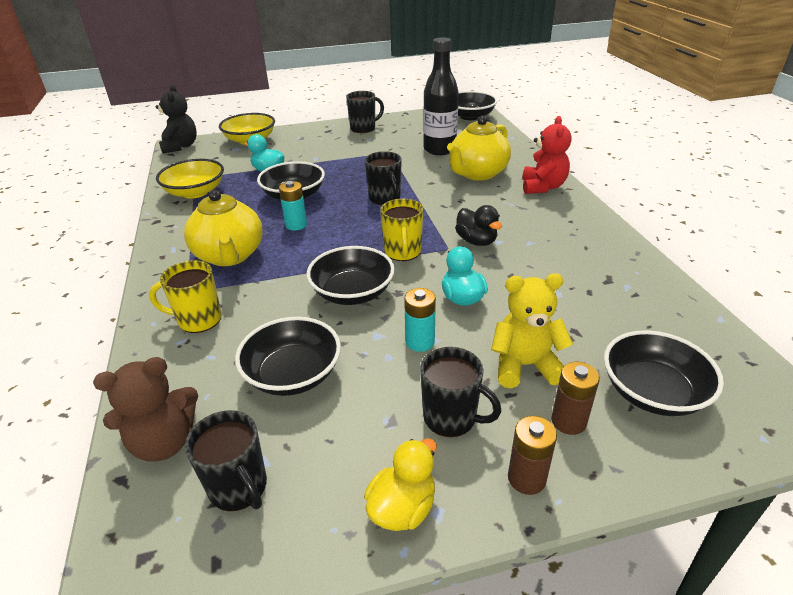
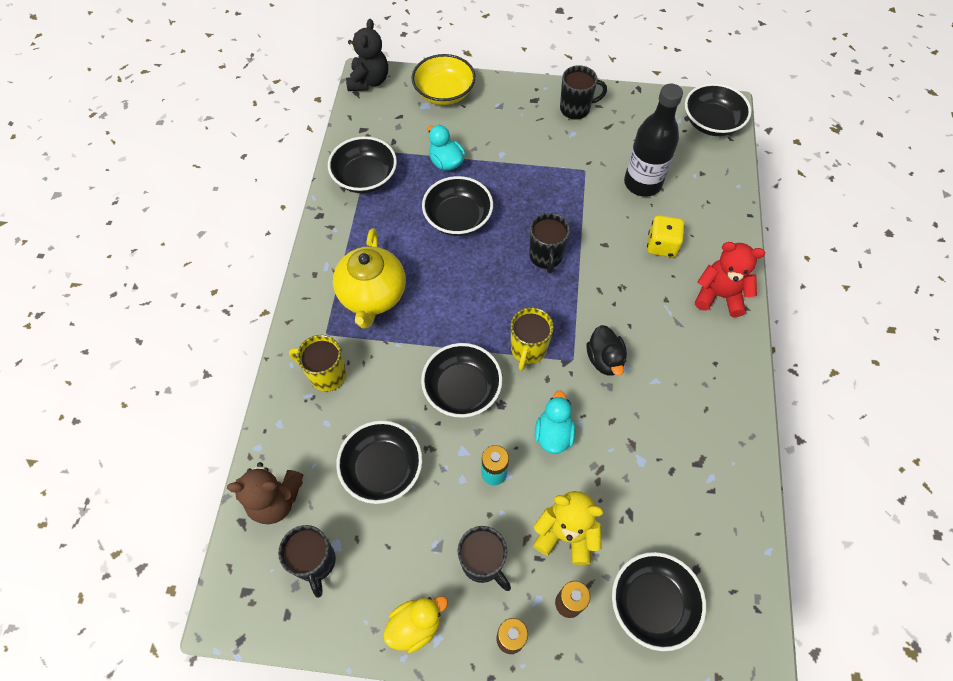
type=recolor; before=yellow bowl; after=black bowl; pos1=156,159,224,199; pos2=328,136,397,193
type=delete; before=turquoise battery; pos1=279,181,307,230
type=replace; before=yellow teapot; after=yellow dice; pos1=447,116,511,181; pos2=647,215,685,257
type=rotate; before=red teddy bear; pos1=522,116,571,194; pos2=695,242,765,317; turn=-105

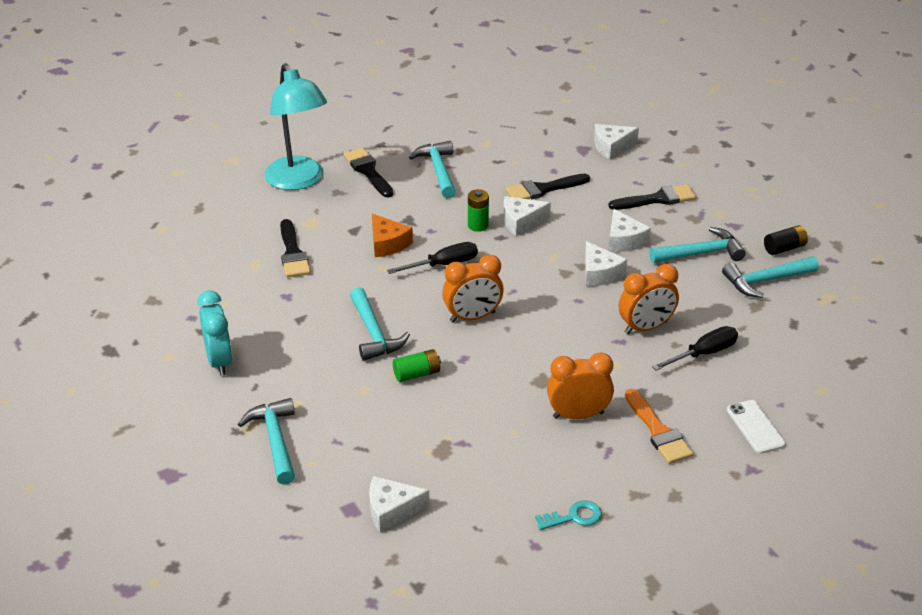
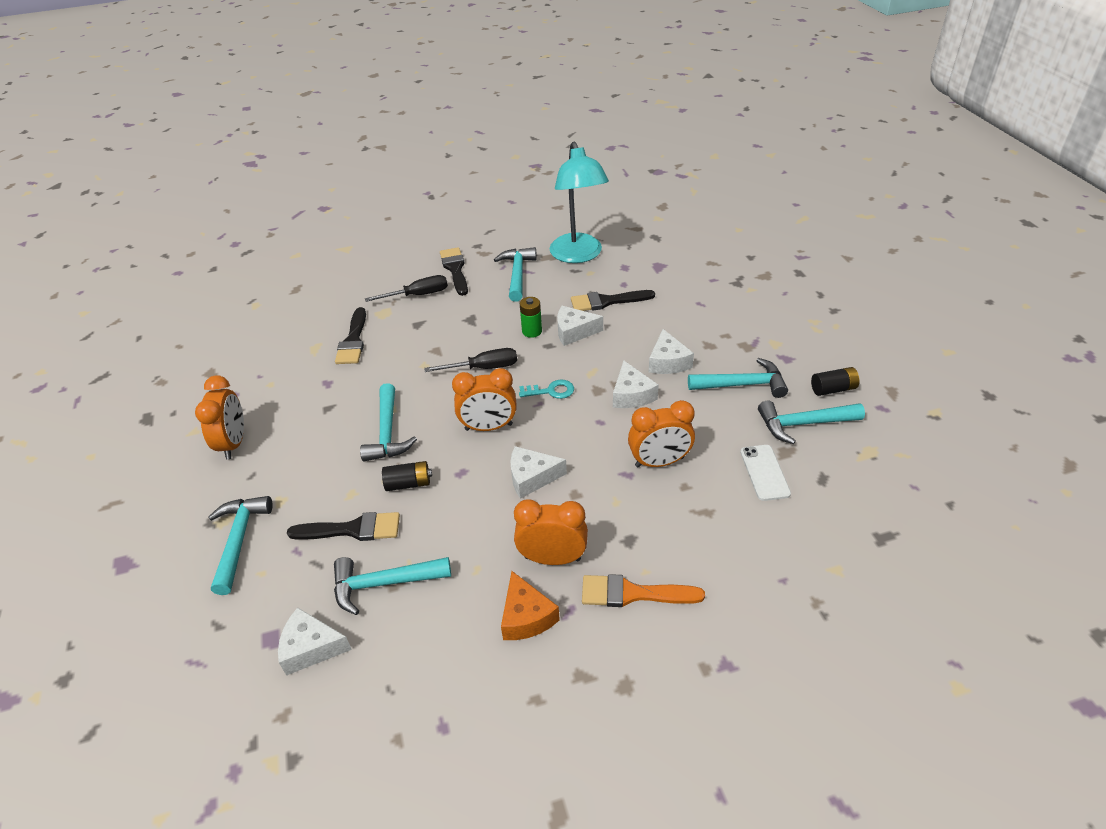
type=recolor; before=turquoise clock; after=orange clock; pos1=197,291,232,376; pos2=195,375,244,460
type=move; before=turquoise lamp; pos1=264,63,327,190; pos2=549,142,609,263
type=move; before=orange cheese; pos1=372,214,413,257; pos2=501,571,560,640
type=recolor; before=green battery; after=black battery; pos1=393,349,441,382; pos2=382,461,432,491
type=move; before=turquoise key; pos1=535,501,602,530; pos2=519,380,574,399
type=move; before=white cheese; pos1=594,124,639,159; pos2=510,446,567,499
type=move; before=black brush; pos1=608,184,696,210; pos2=287,512,400,541
type=rotate; before=orange brush; pos1=625,389,694,464; pos2=582,574,705,607; turn=105
type=move; before=black screwdriver; pos1=652,326,738,370; pos2=365,275,448,302
type=move; before=white phone; pos1=727,400,786,454; pos2=740,445,791,501
type=insert; after=turquoise hammer; pos2=334,557,451,615

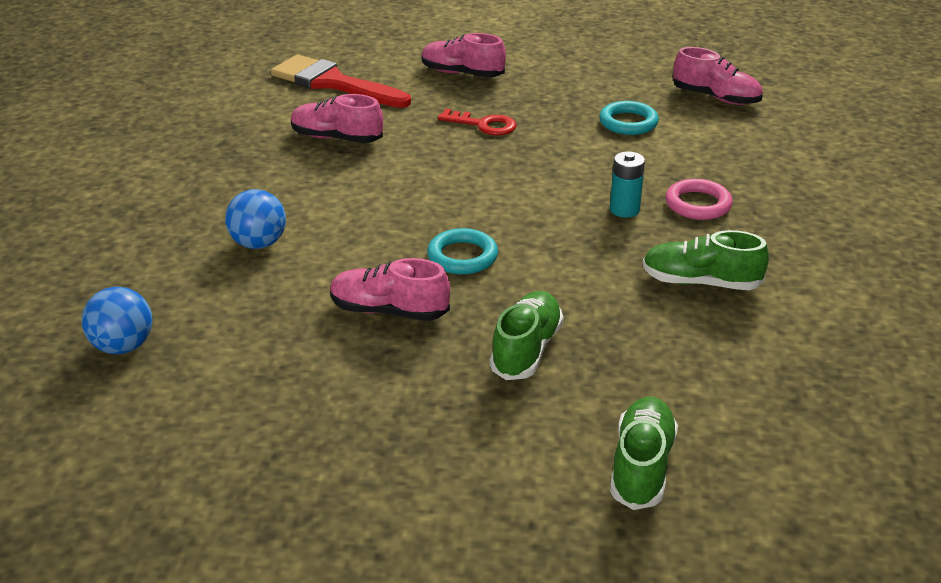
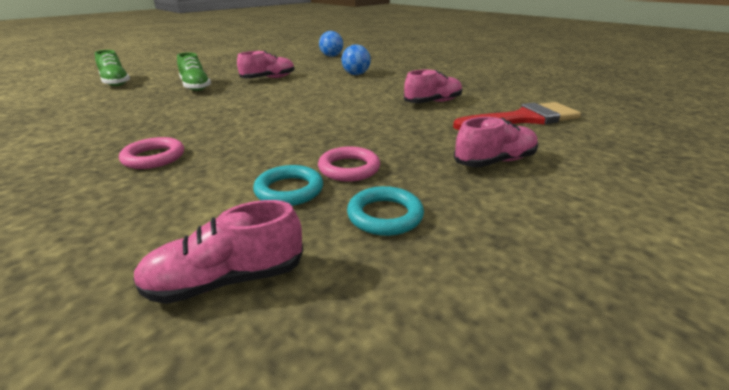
type=move; before=turquoise ring; pos1=427,228,498,275; pos2=347,186,424,236
type=delete; before=red key; pos1=438,109,517,135
type=delete; before=turquoise battery; pos1=610,152,645,218
type=delete; before=green shoe; pos1=643,230,769,290
type=insert; after=pink ring; pos2=318,147,380,182

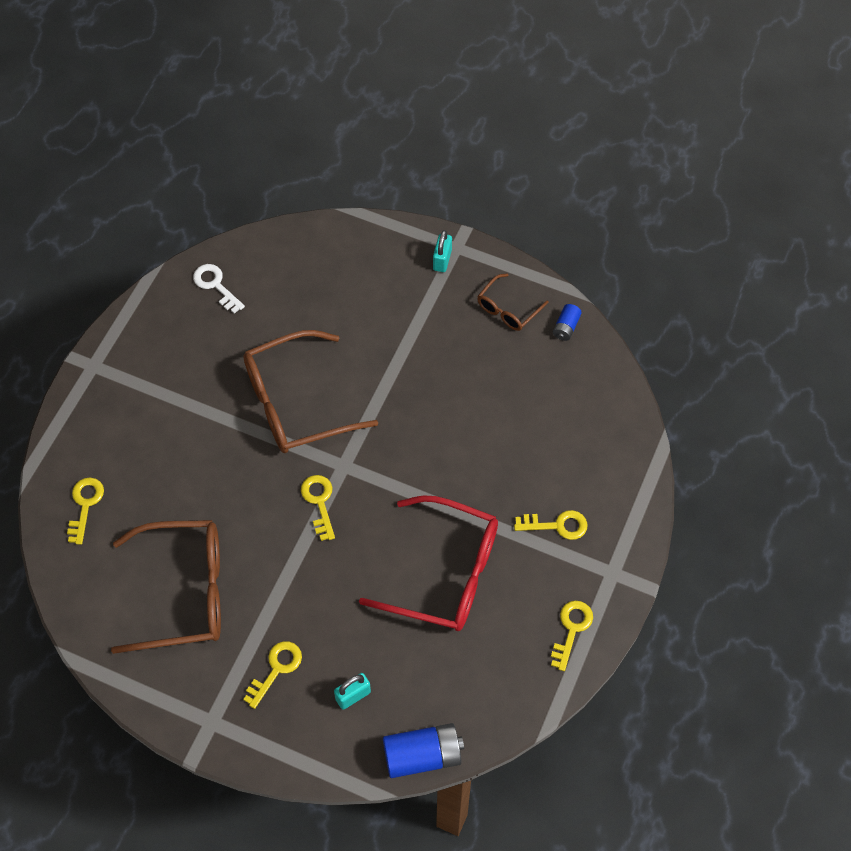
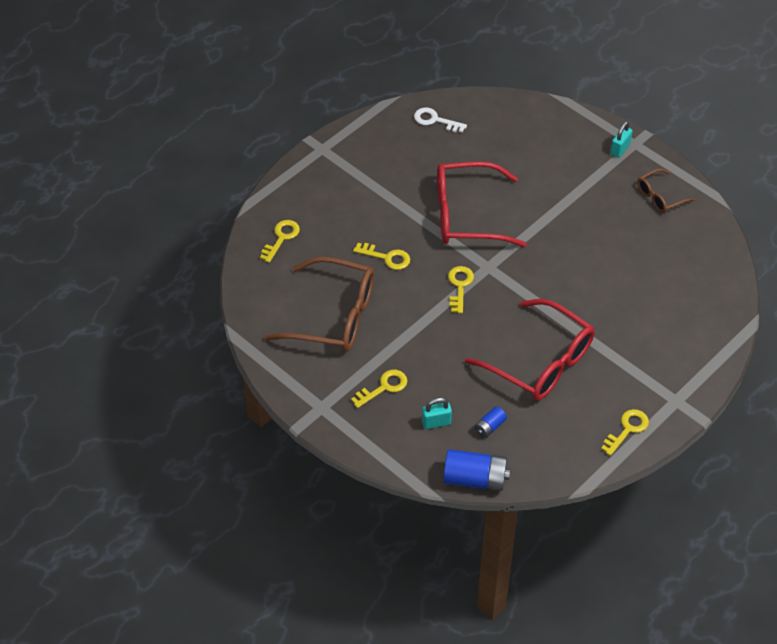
type=rotate; before=white key; pos1=193,264,245,314; pos2=414,108,467,133; turn=-45
type=recolor; before=brown glasses; after=red glasses; pos1=243,330,378,453; pos2=437,161,527,247
type=move; before=yellow key; pos1=514,510,588,540; pos2=353,243,410,270
type=move; before=blue battery; pos1=553,304,582,341; pos2=474,406,507,438

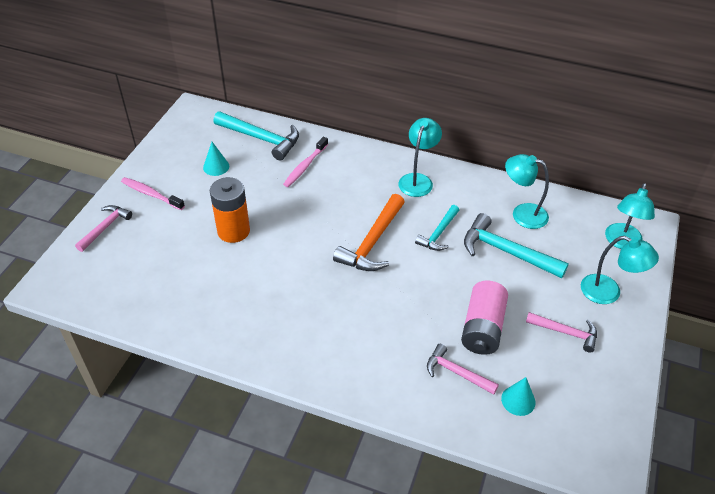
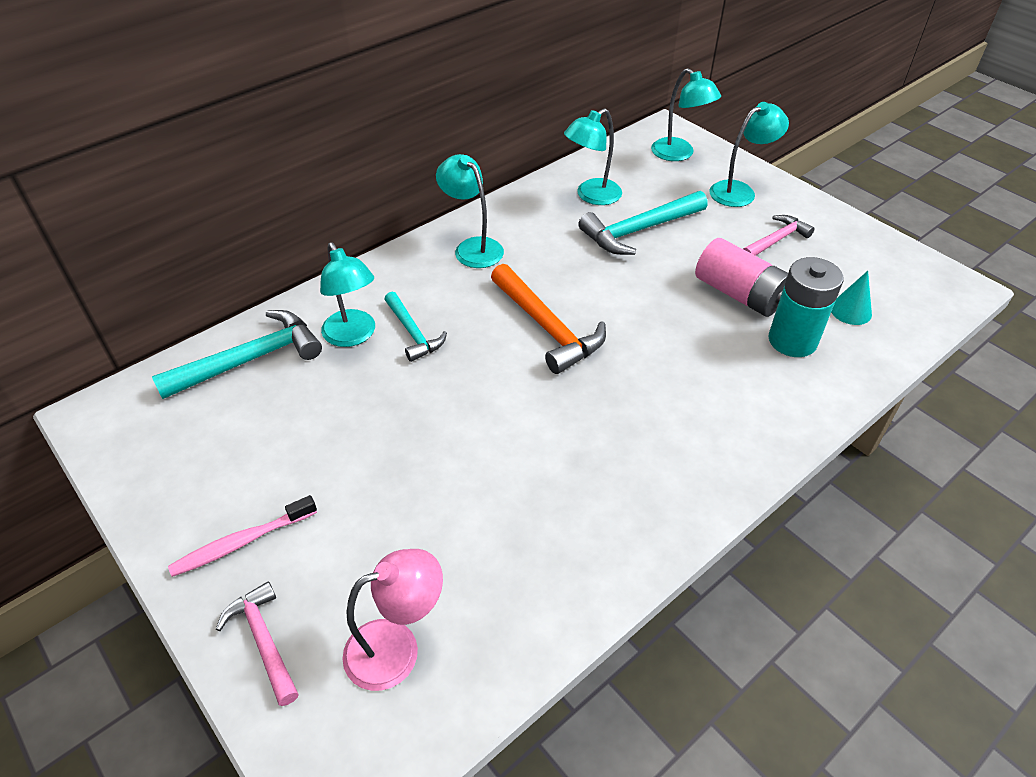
type=delete; before=turquoise cone; pos1=203,142,229,176
type=delete; before=orange battery; pos1=210,177,250,243
type=replace; before=pink toothbrush; after=turquoise lamp; pos1=283,137,328,187; pos2=320,242,375,347
type=move; before=turquoise hammer; pos1=415,205,459,251; pos2=384,292,447,362
type=replace; before=pink hammer; after=turquoise battery; pos1=427,344,499,395; pos2=769,257,843,357
type=insert; after=pink lamp; pos2=342,549,443,691

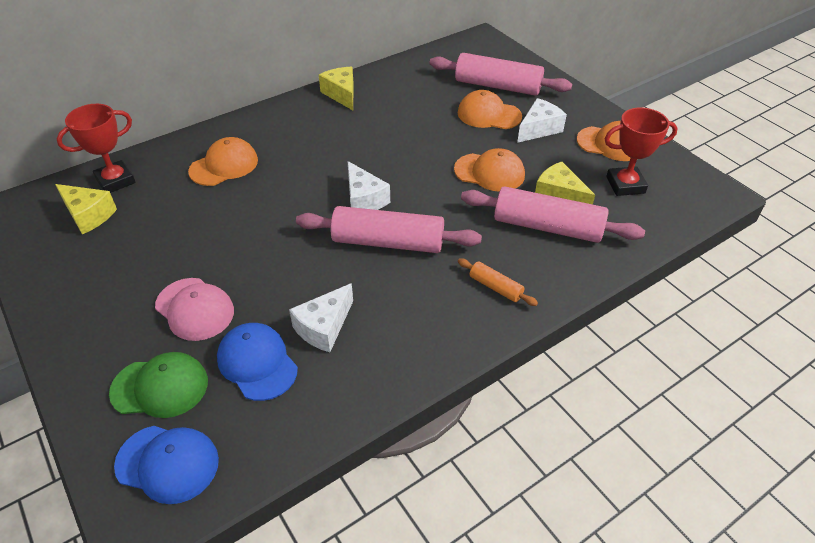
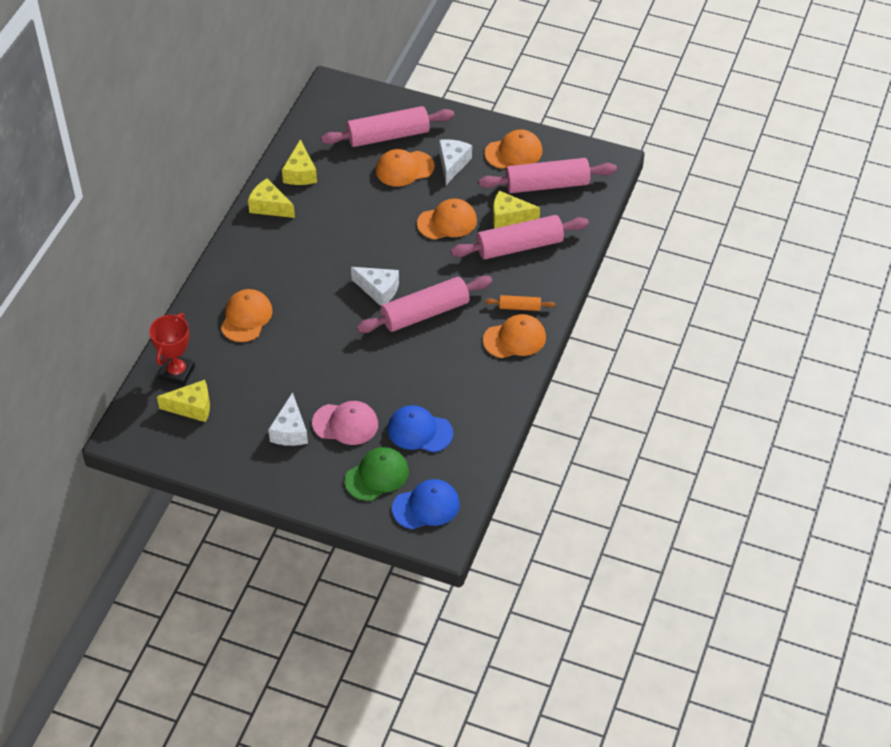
type=move; before=white cheese; pos1=289,283,353,352; pos2=268,392,308,446
type=replace; before=red trophy; after=pink rolling pin; pos1=605,107,678,196; pos2=478,158,617,193
type=insert; after=yellow cheese; pos2=282,139,317,185
type=insert; after=orange cap; pos2=483,314,546,358

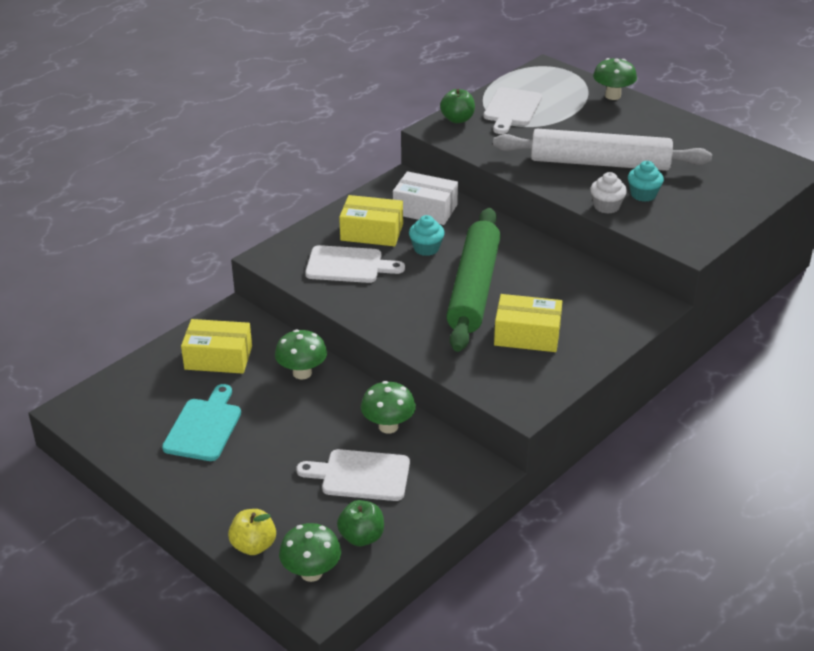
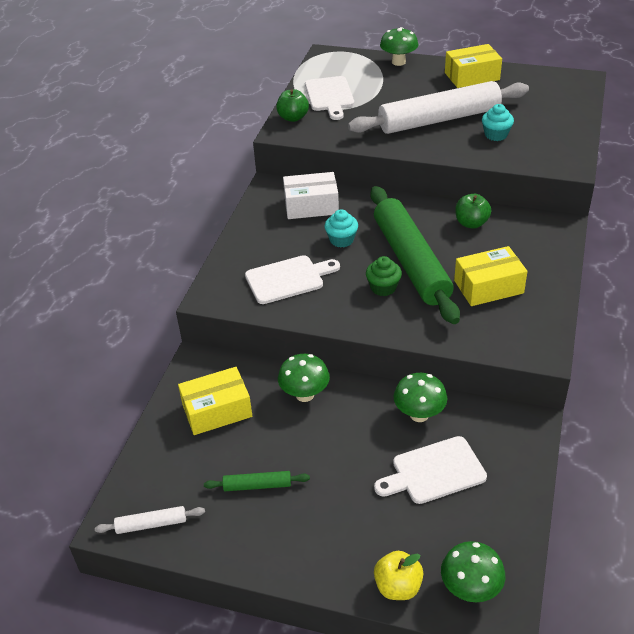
type=replace; before=turquoise cutting board; after=green rolling pin; pos1=162,384,241,461; pos2=204,471,310,491
type=move; before=green apple; pos1=337,500,384,546; pos2=455,194,491,229
type=move; before=yellow box; pos1=339,195,403,246; pos2=445,44,502,88
type=delete; before=white cupcake; pos1=590,172,627,214
type=insert; after=white rolling pin; pos2=95,506,205,534
type=insert; after=green cupcake; pos2=366,256,402,296

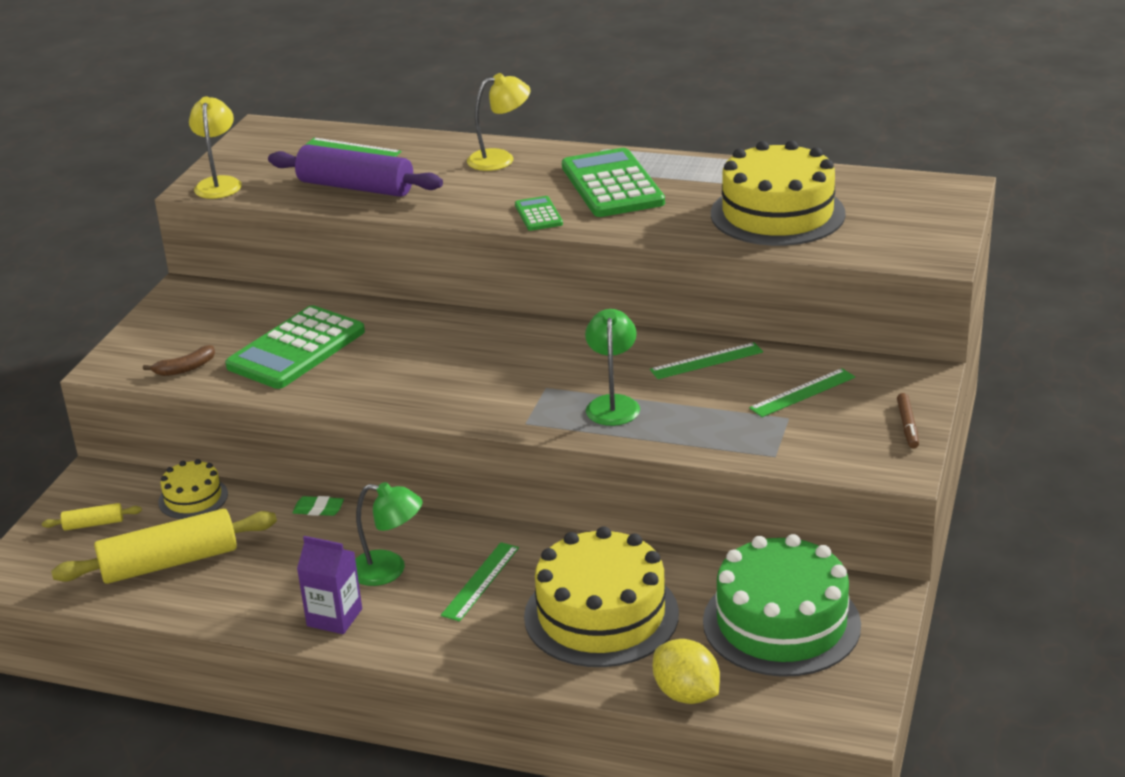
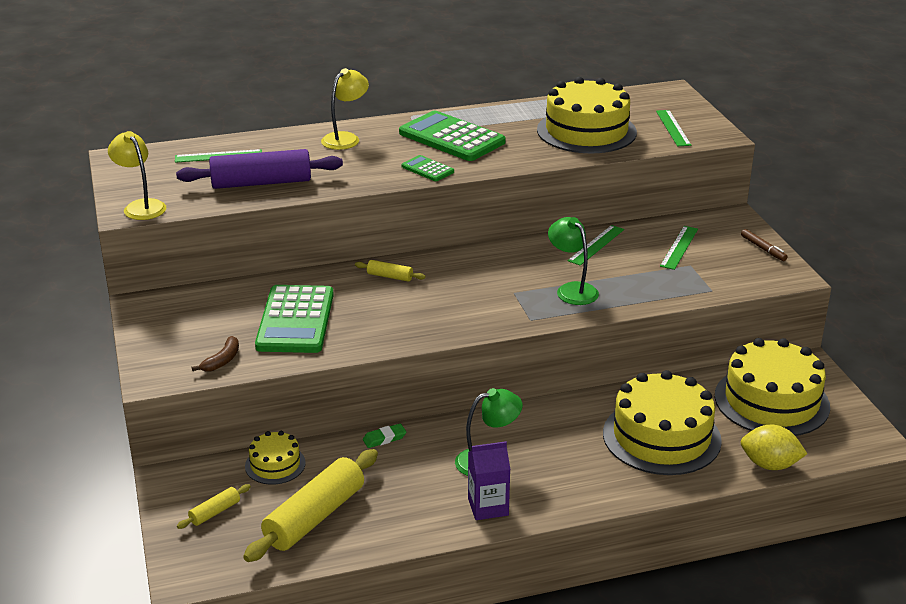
type=move; before=green ruler; pos1=441,542,519,622; pos2=656,110,691,146
type=recolor; before=green cake; after=yellow cake; pos1=703,534,861,677; pos2=715,338,830,436
type=insert; after=yellow rolling pin; pos2=355,260,426,282

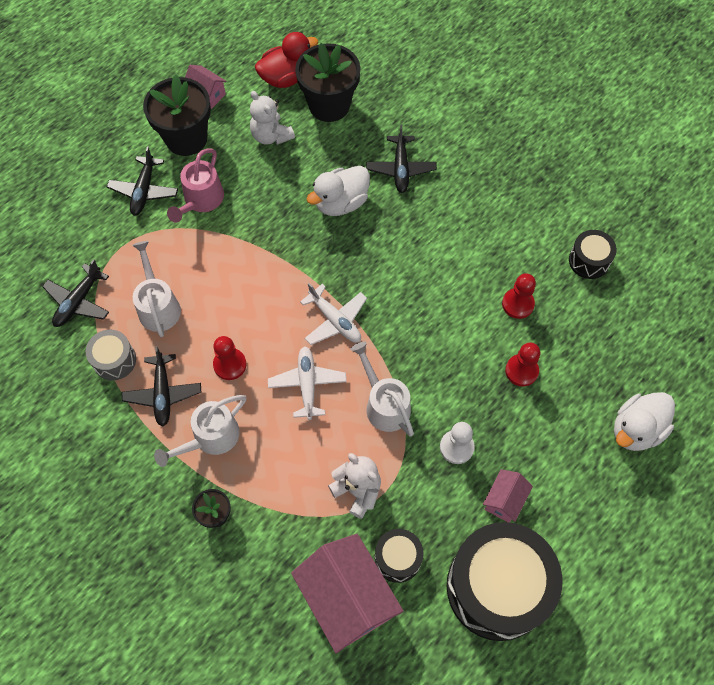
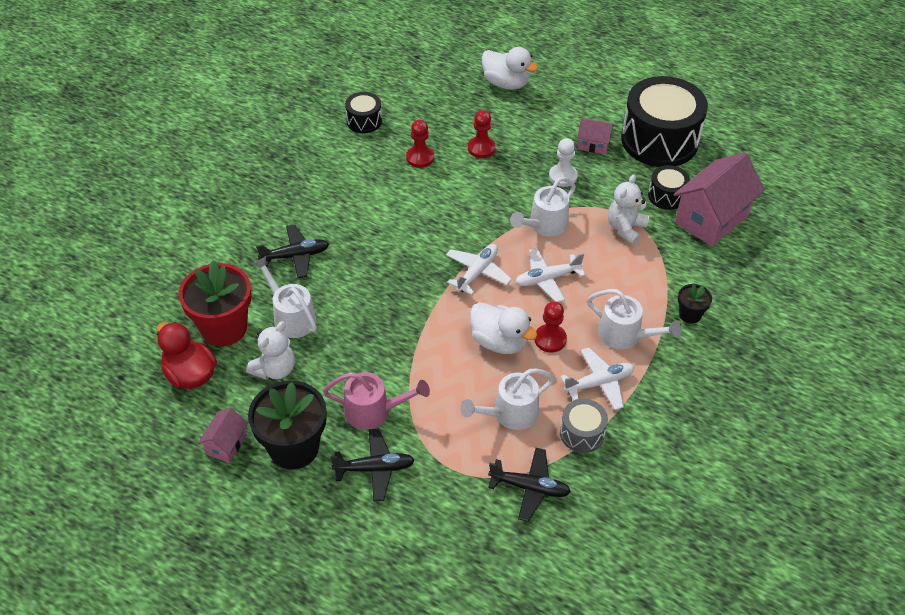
type=recolor; before=black plane; after=white plane; pos1=122,346,201,427; pos2=560,348,634,410
type=recolor; before=black flower pot; after=red flower pot; pos1=295,43,360,122; pos2=179,260,252,346
type=move; before=white duck; pos1=307,166,370,216; pos2=470,302,538,354
type=insert; after=white watering can; pos2=253,256,317,338

